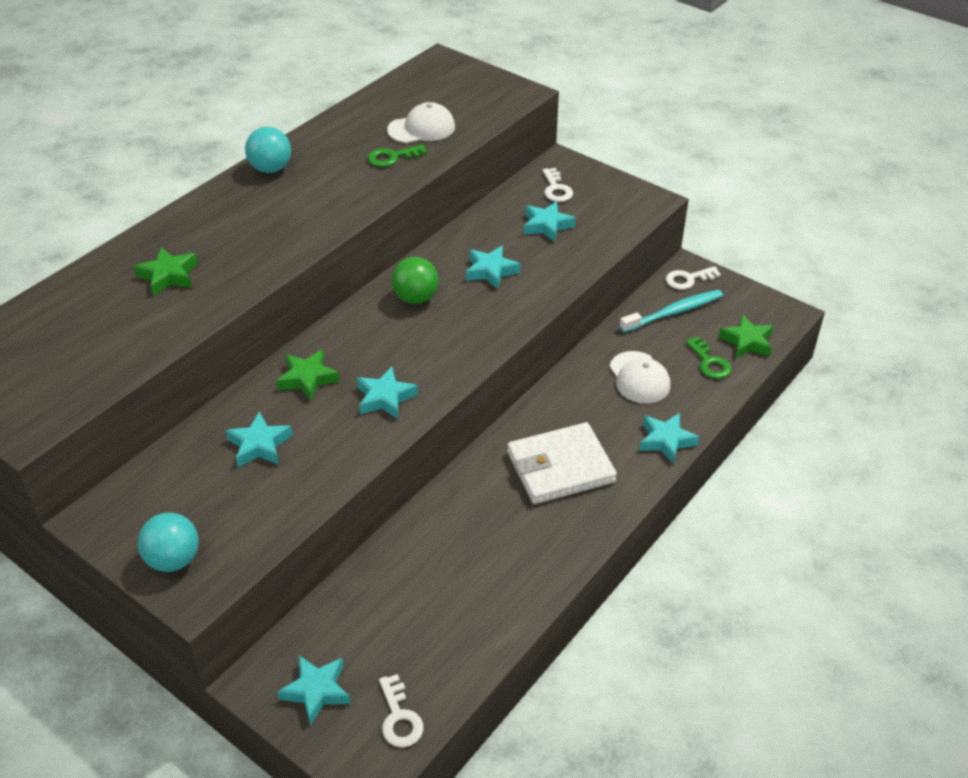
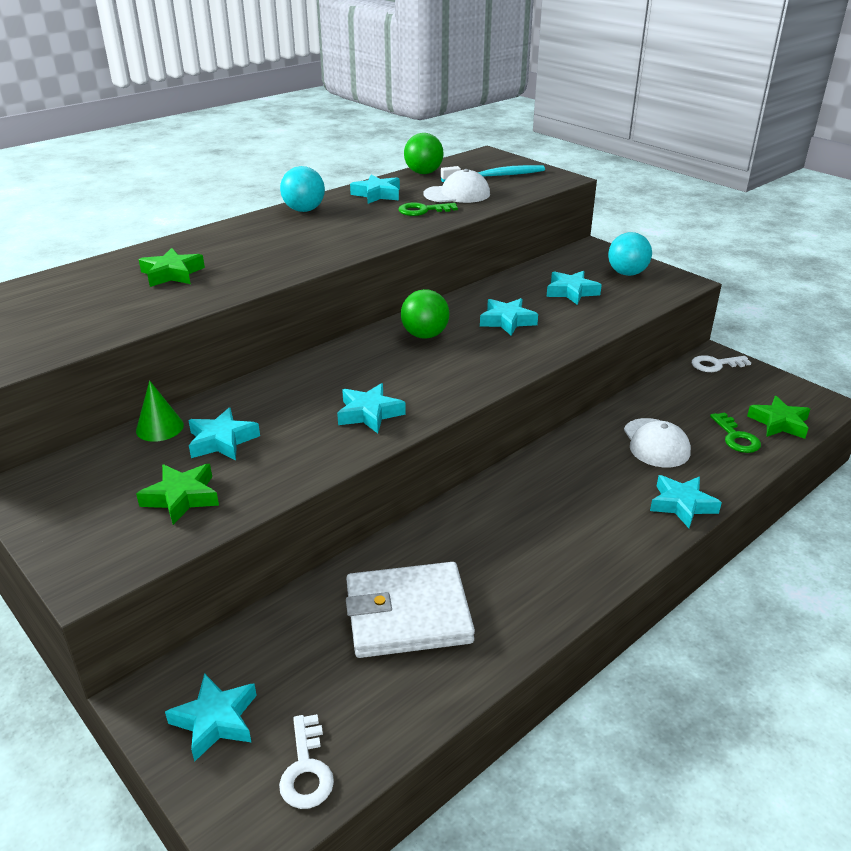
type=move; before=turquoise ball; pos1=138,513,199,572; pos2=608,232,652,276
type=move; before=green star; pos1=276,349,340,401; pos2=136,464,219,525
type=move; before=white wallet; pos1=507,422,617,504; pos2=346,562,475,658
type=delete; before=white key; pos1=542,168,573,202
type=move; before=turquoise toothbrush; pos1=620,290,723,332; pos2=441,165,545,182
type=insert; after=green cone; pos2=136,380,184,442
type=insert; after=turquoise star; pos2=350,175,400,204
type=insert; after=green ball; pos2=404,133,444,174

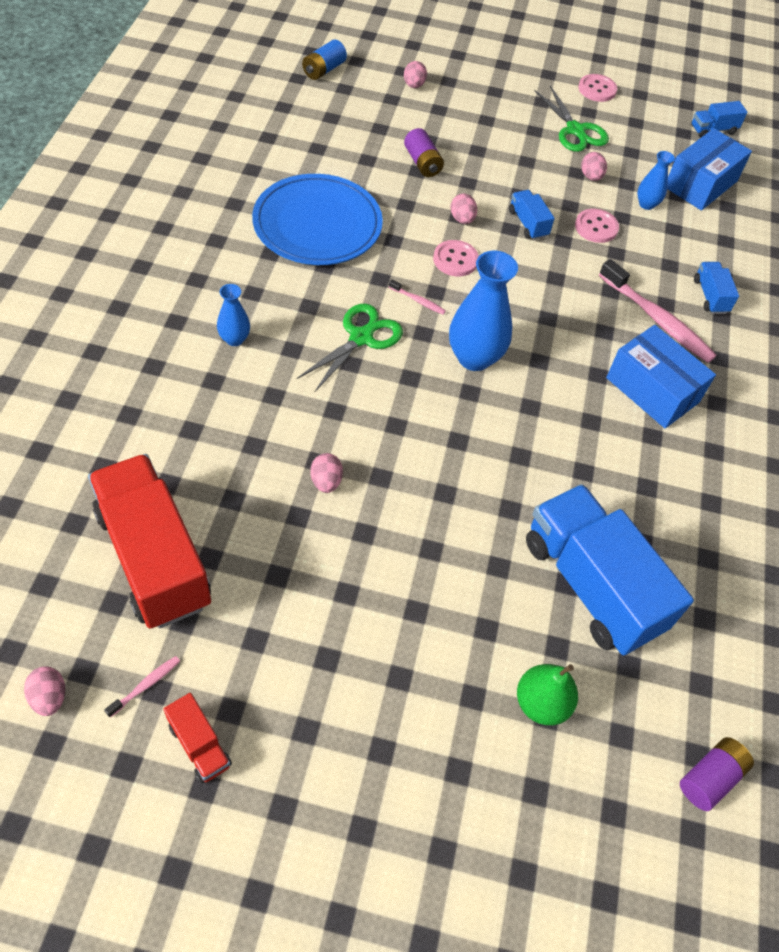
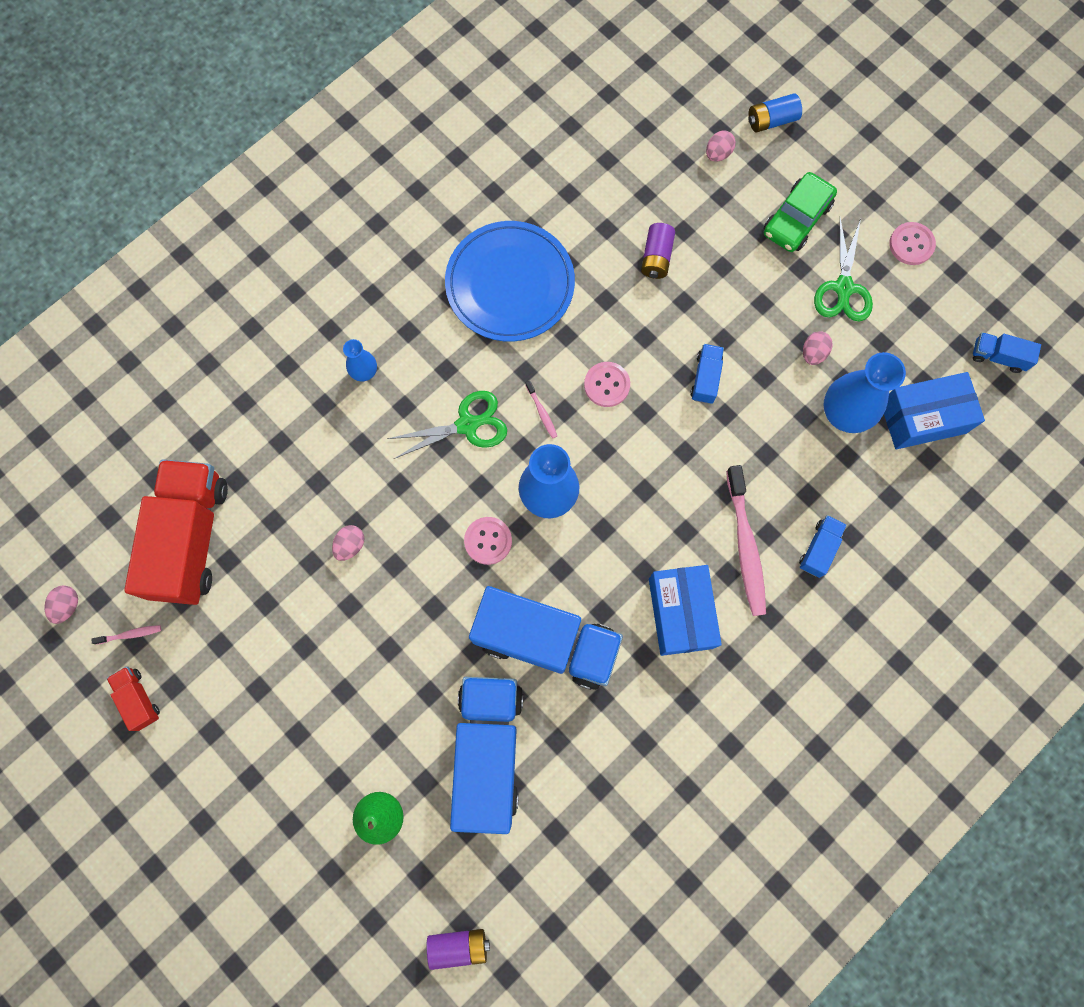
type=rotate; before=red truck; pos1=164,693,232,783; pos2=107,666,160,731; turn=150
type=move; before=blue battery; pos1=302,40,347,80; pos2=748,93,802,133
type=delete; before=pink egg; pos1=451,193,477,224
type=move; before=pink button; pos1=575,209,619,243; pos2=464,517,512,565
type=resize; before=blue vase; pos1=637,151,675,210; pos2=824,352,906,433; scale=1.9
type=insert; after=blue truck; pos2=469,586,623,690
type=insert; after=green car; pos2=764,172,837,252

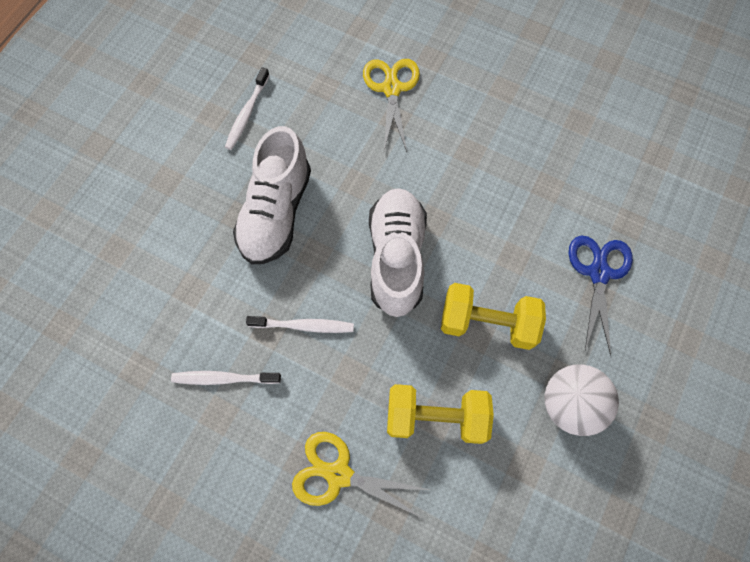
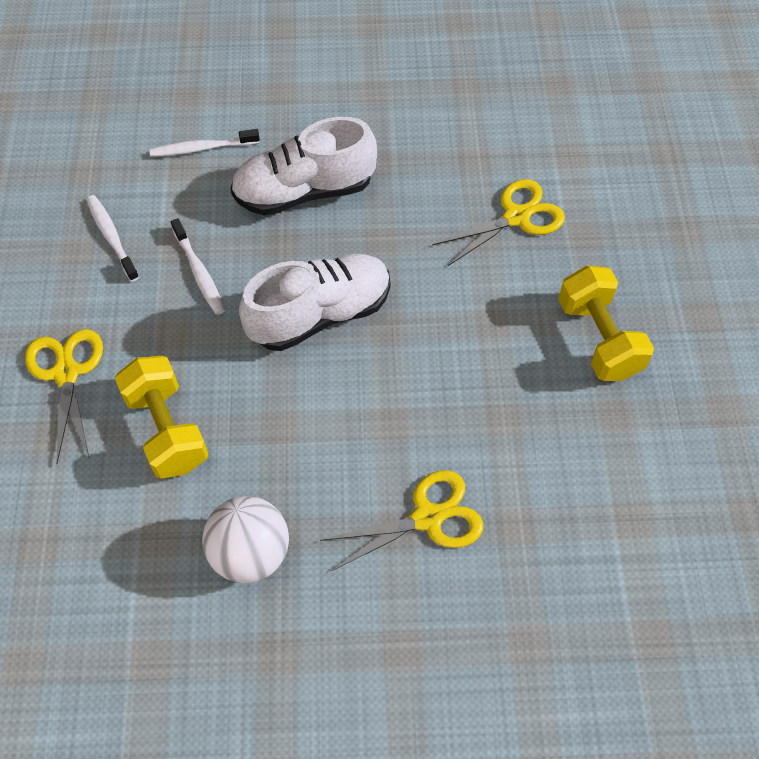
type=move; before=white toothbrush; pos1=225,67,270,150; pos2=150,129,260,157
type=move; before=yellow dumbbell; pos1=441,283,546,350; pos2=558,266,654,381
type=recolor; before=blue scissors; after=yellow scissors; pos1=569,236,633,356; pos2=320,470,483,571

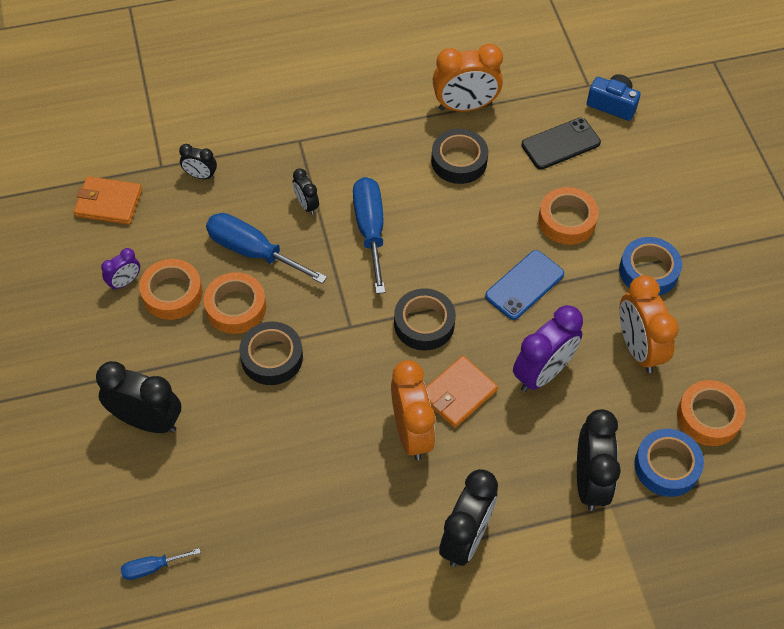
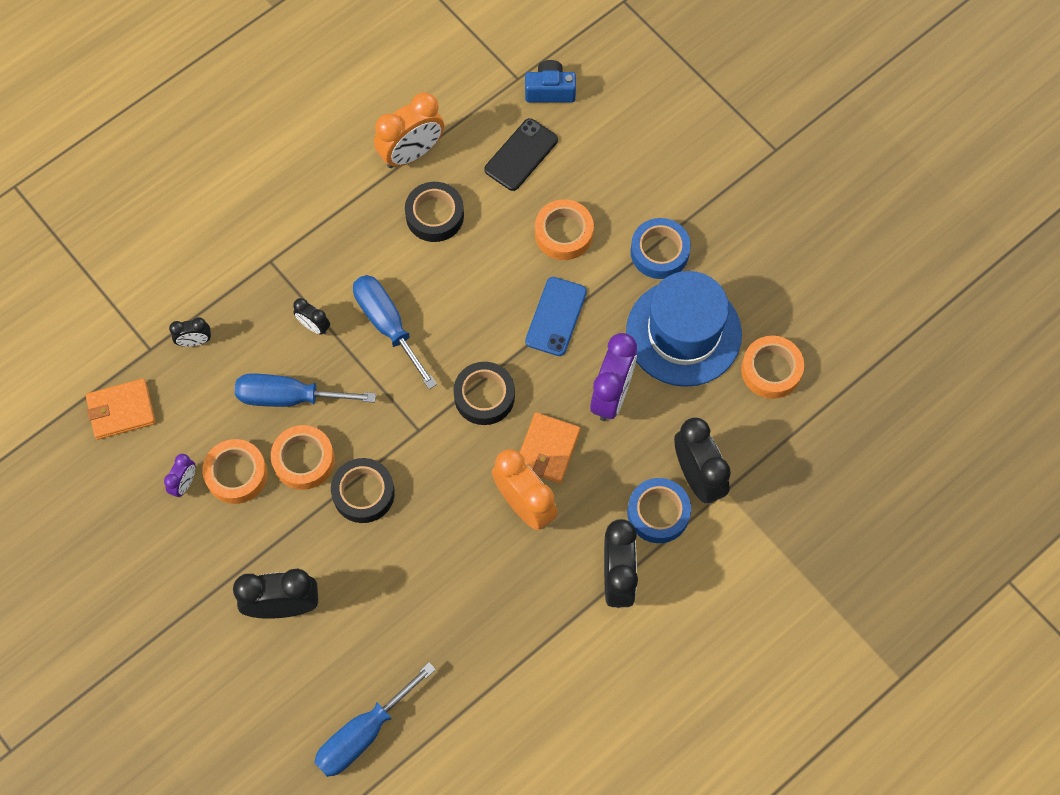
type=resize; before=blue screwdriver; pos1=121,548,201,580; pos2=314,662,436,777; scale=1.97
type=replace; before=orange clock; after=blue hat; pos1=619,275,679,373; pos2=626,271,742,387
type=move; before=blue tape; pos1=634,429,704,497; pos2=627,478,691,543

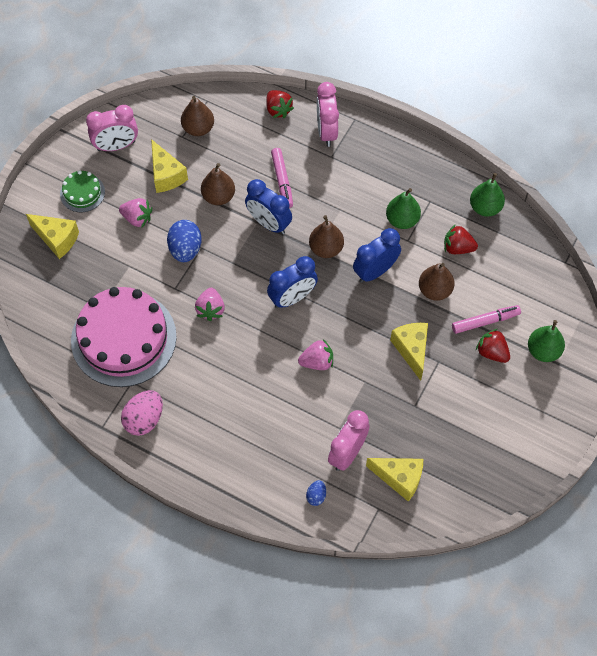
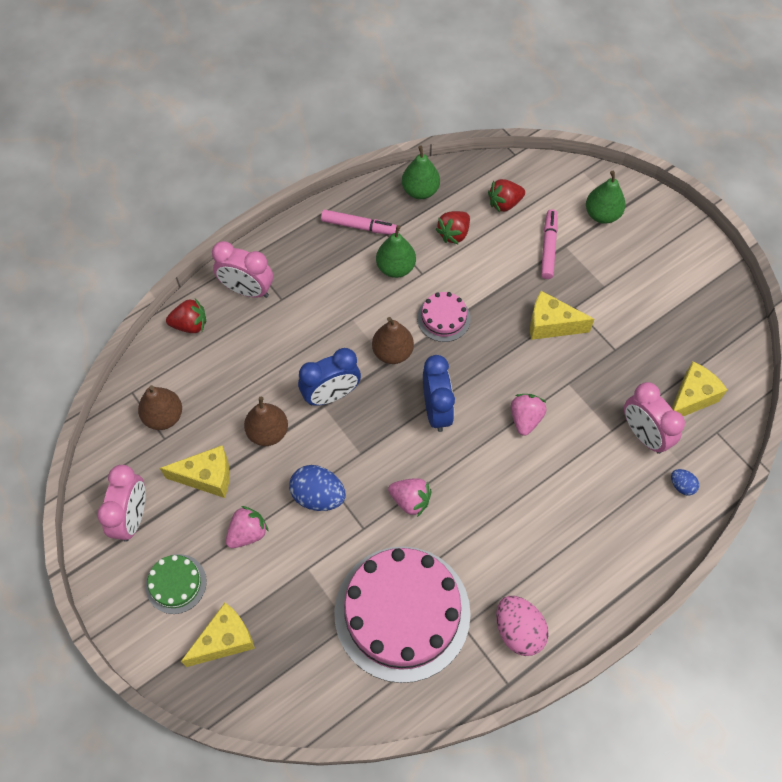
type=move; before=pink marker; pos1=271,148,293,208; pos2=321,210,397,235
type=replace; before=blue clock; after=pink cake; pos1=353,228,401,283; pos2=417,292,471,342
type=delete; before=brown pear; pos1=419,263,455,301
type=move; before=red strawberry; pos1=476,329,510,363; pos2=488,179,525,212

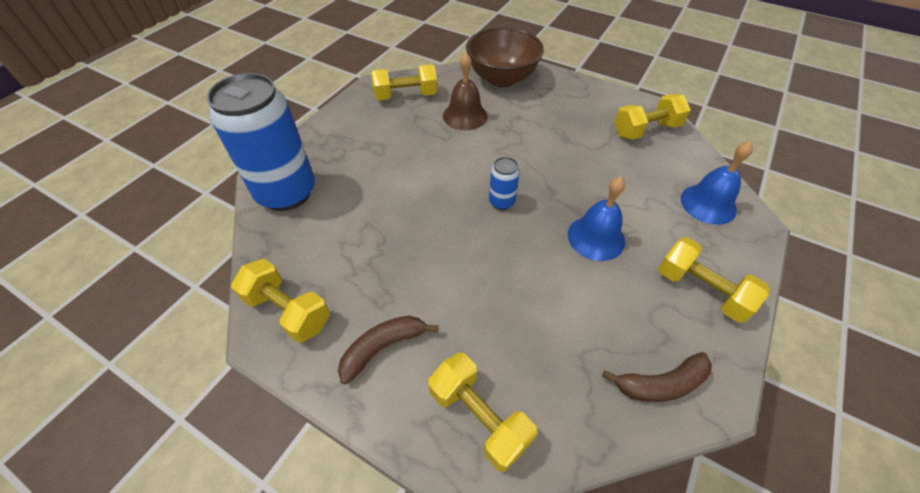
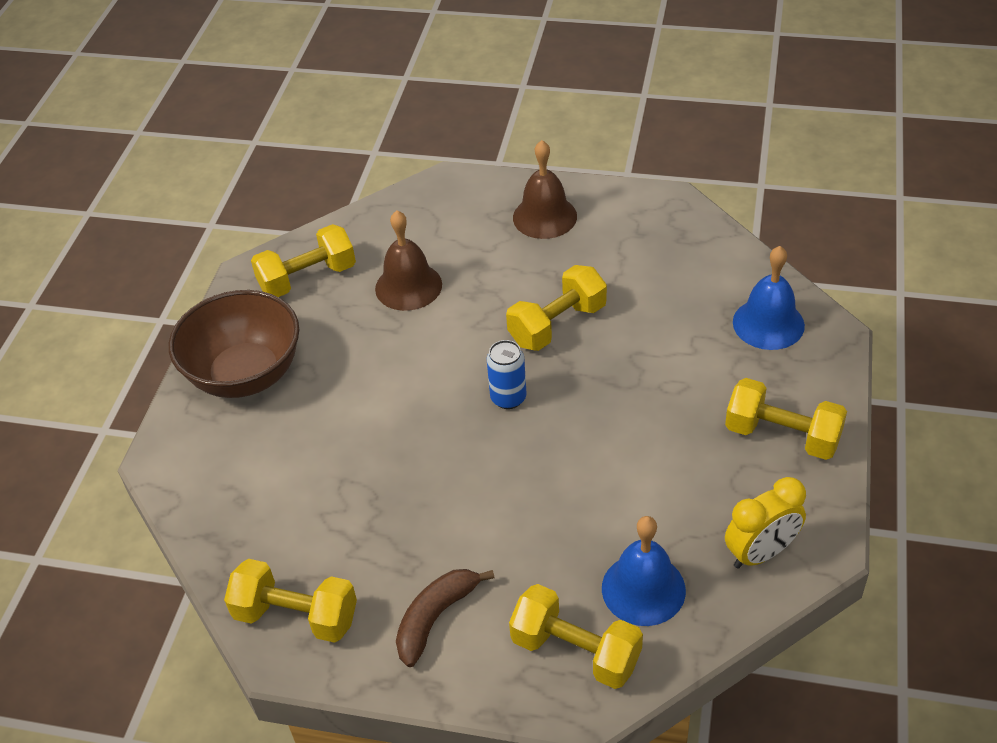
type=delete; before=blue can; pos1=207,73,315,211
type=move; before=brown bowl; pos1=466,27,544,87; pos2=169,290,299,398
type=move; before=blue bell; pos1=568,176,625,261; pos2=602,516,686,626
type=replace; before=brown banana; after=yellow clock; pos1=602,352,712,402; pos2=725,477,806,569
type=move; before=yellow dumbbell; pos1=614,94,691,140; pos2=506,265,607,351
type=insert; after=brown bell; pos2=513,140,577,239

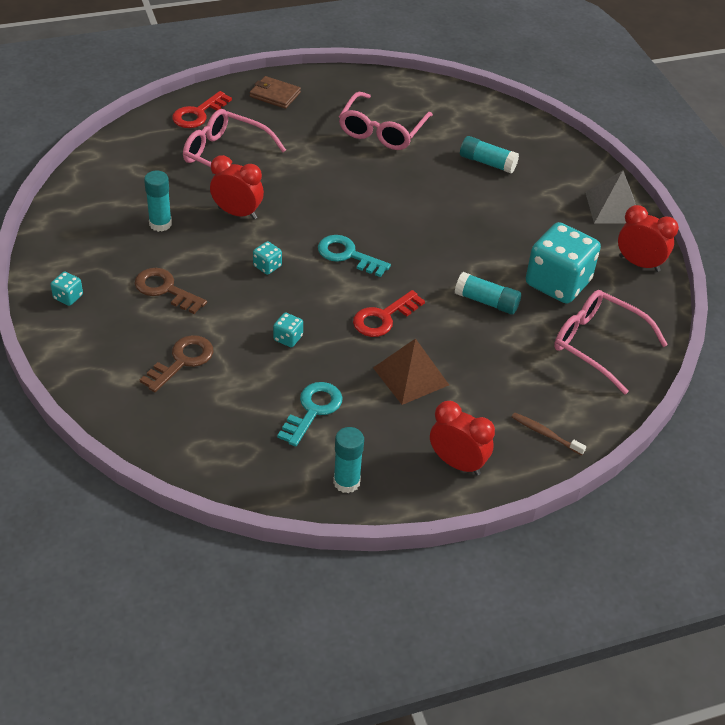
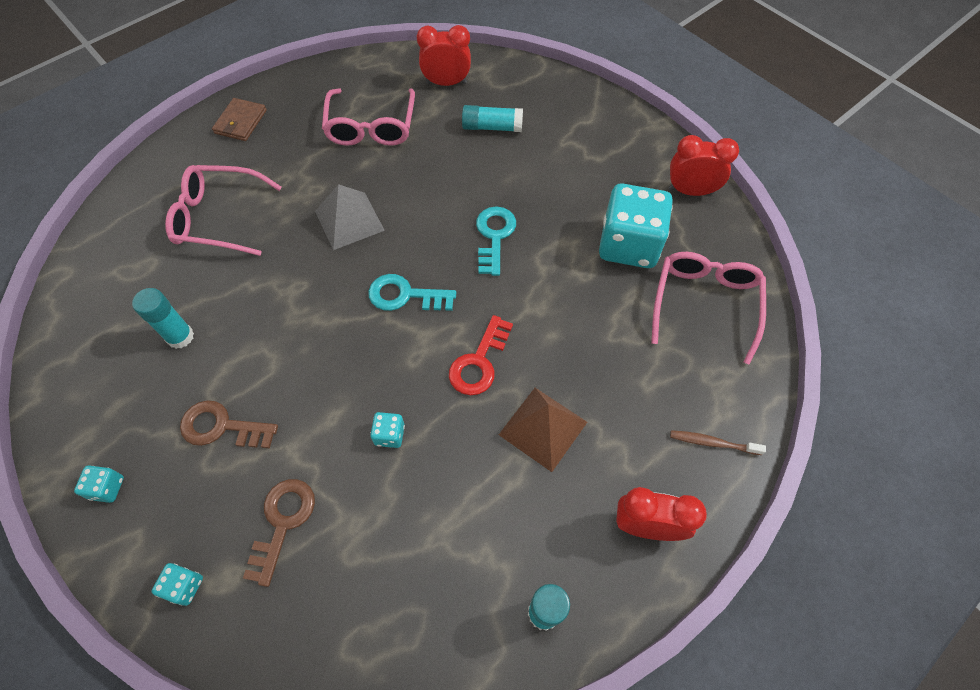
type=delete; before=red key; pos1=172,91,232,128
type=move; before=red clock; pos1=210,155,264,219; pos2=417,25,471,86
type=rotate; before=brown wallet; pos1=250,76,301,109; pos2=212,98,267,141; turn=-75
type=move; before=turquoise dice; pos1=253,241,282,275; pos2=152,563,203,606
type=move; before=turquoise key; pos1=277,382,343,447; pos2=476,206,516,276
type=delete; before=turquoise glue stick; pos1=455,272,521,315
type=rotate; before=pink glasses; pos1=554,290,668,394; pos2=651,252,766,364; turn=90
type=move; before=grey pyramid; pos1=585,170,636,224; pos2=315,184,385,250

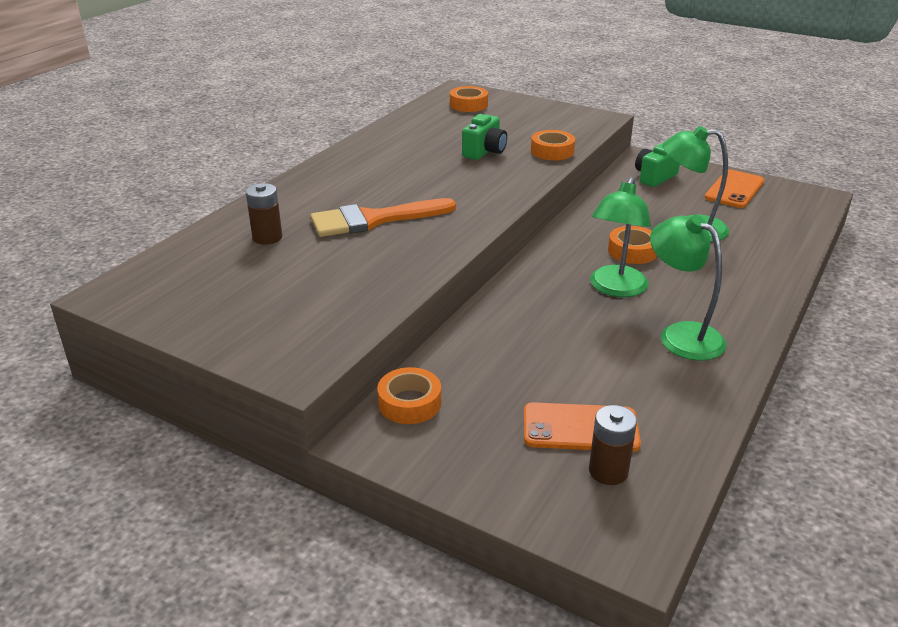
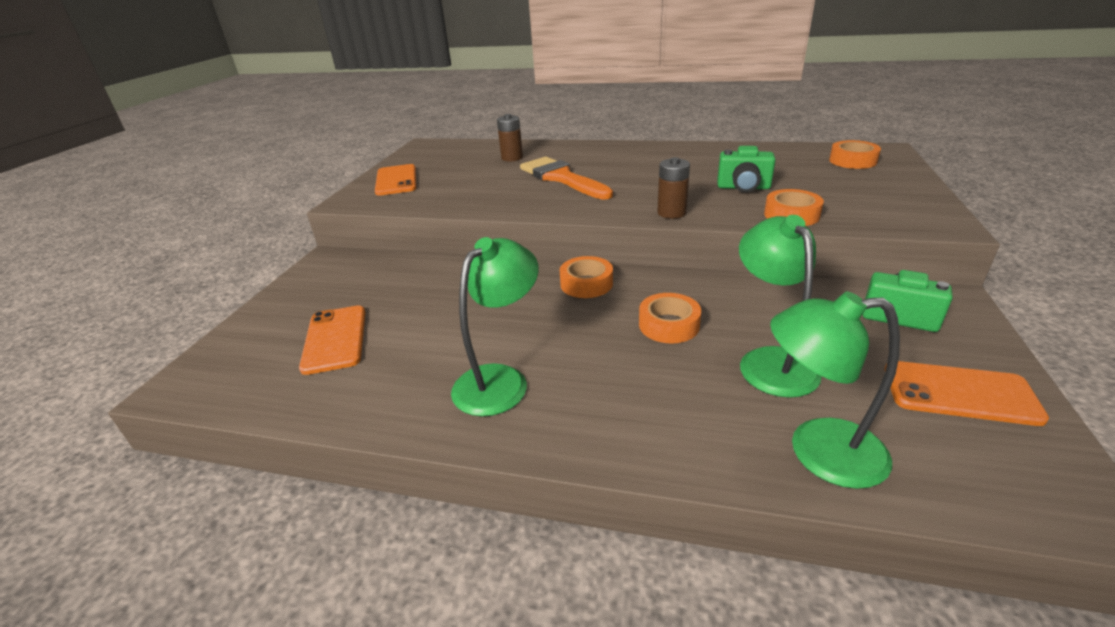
type=move; before=orange tape; pos1=377,367,441,424; pos2=560,256,613,298
type=move; before=brown battery; pos1=589,405,637,485; pos2=657,157,690,219
type=move; before=green lamp; pos1=590,177,651,297; pos2=770,291,900,489
type=insert; after=orange phone; pos2=375,164,416,196

